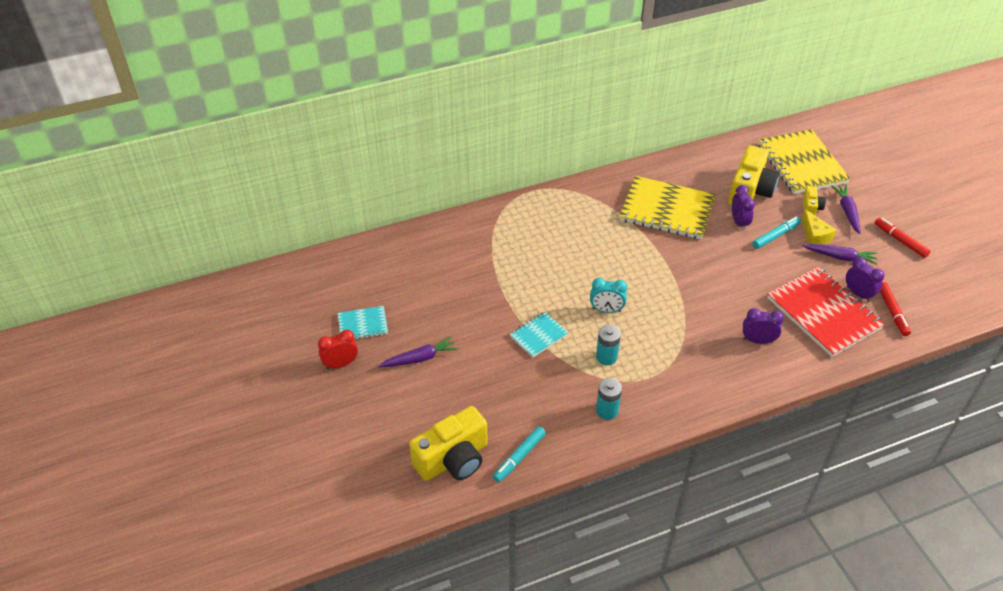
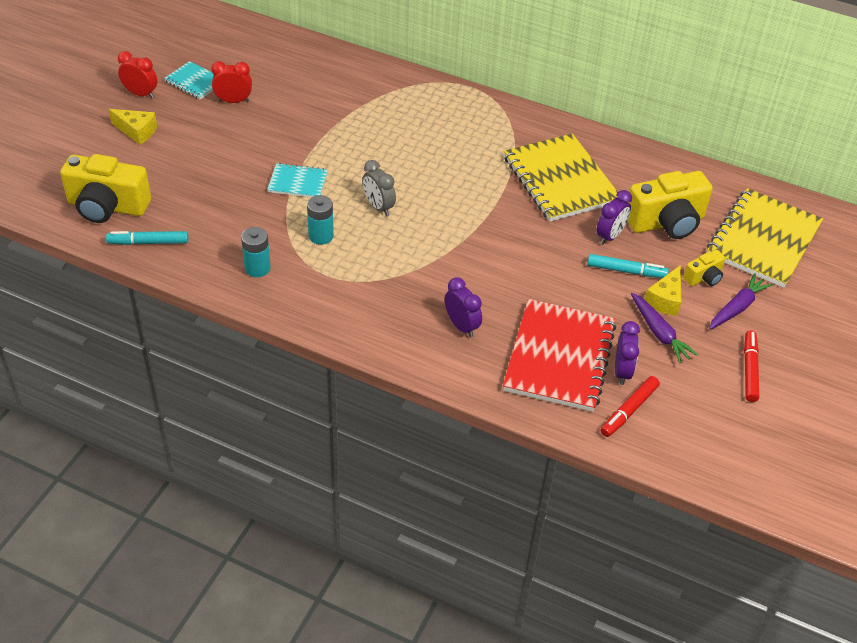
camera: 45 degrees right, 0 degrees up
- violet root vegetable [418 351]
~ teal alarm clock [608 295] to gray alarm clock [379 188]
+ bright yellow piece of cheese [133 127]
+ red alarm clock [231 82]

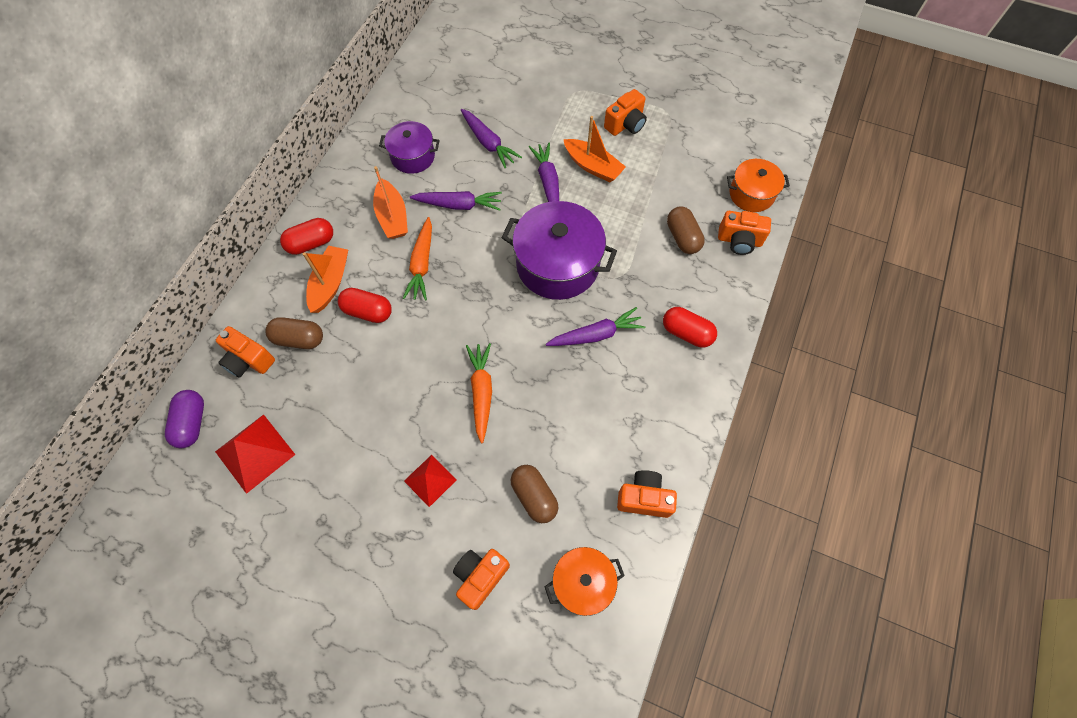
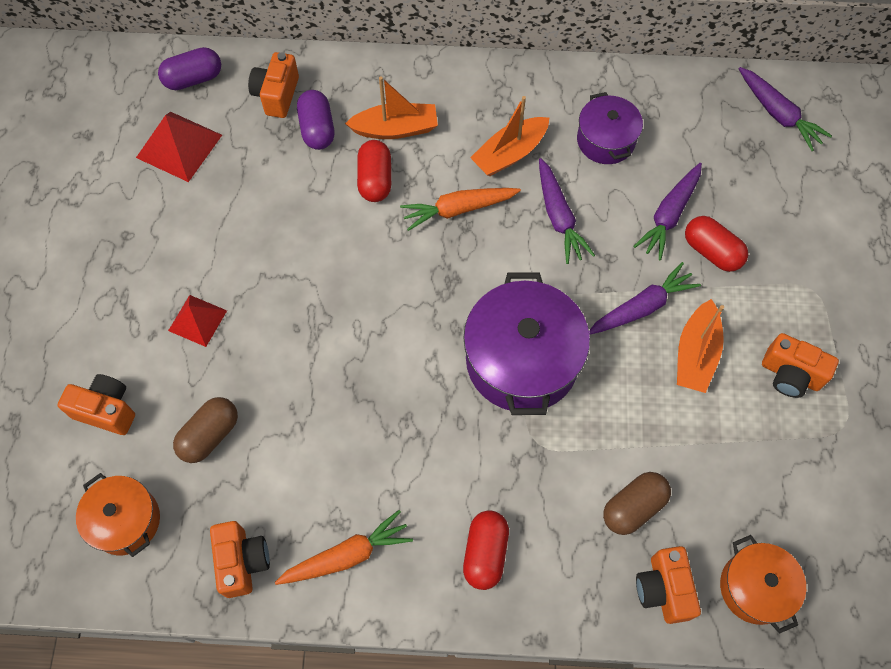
camera: 70 degrees right, 0 degrees up
~ russet pill [294 333] to violet pill [315 120]
~ red pill [306 236] to [716 244]
~ orange root vegetable [479 393] to [344 547]
~ violet root vegetable [595 326] to [785 109]

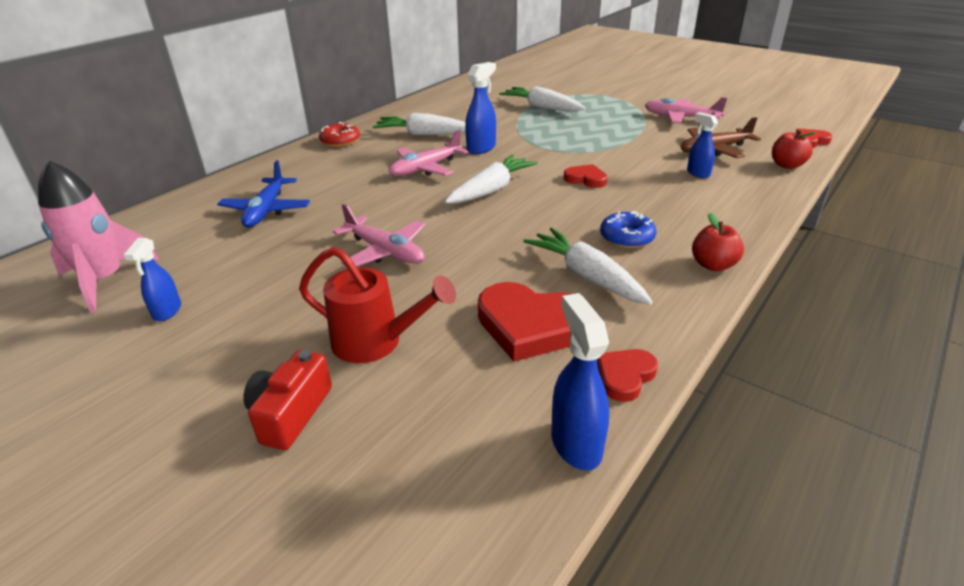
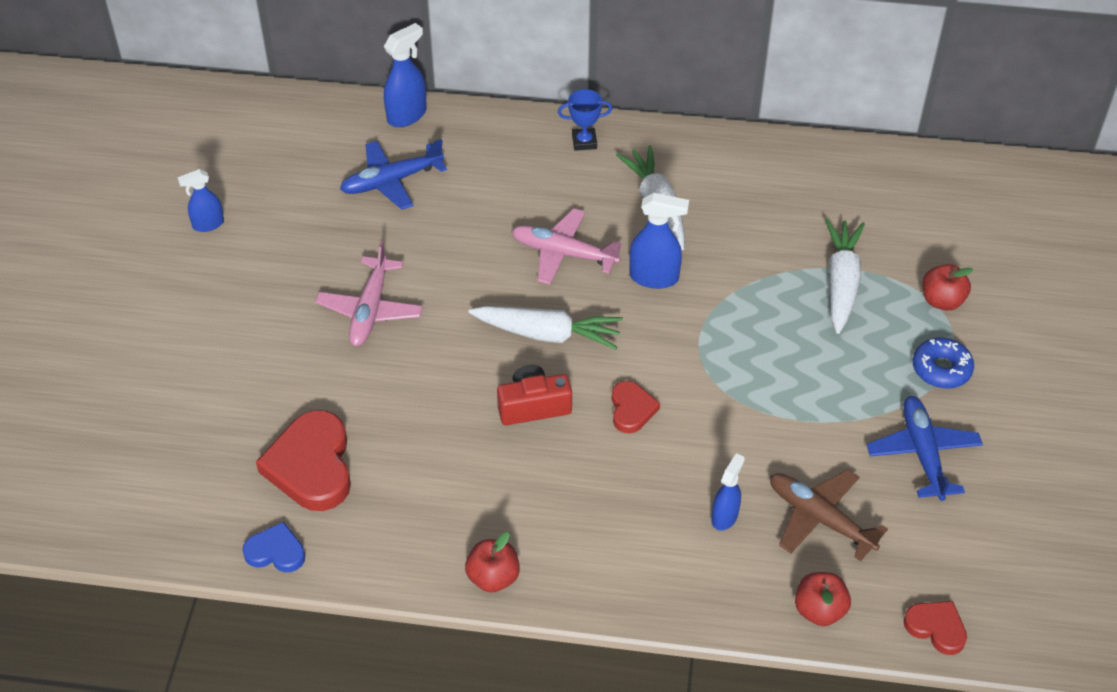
camera: 60 degrees right, 15 degrees up
- rosy spaceship [98 236]
~ red compact camera [287 400] to [534 395]
- red watering pot [377 305]
~ red doughnut [339 134] to blue trophy [585 120]
- pure white root vegetable [588 266]
~ blue spray cleaner [580 382] to [405 75]
~ red heart shape [627 375] to blue heart shape [273 547]
~ blue doughnut [628 229] to [943 363]
~ rosy plane [686 110] to blue plane [925 448]
+ red toy apple [947 287]

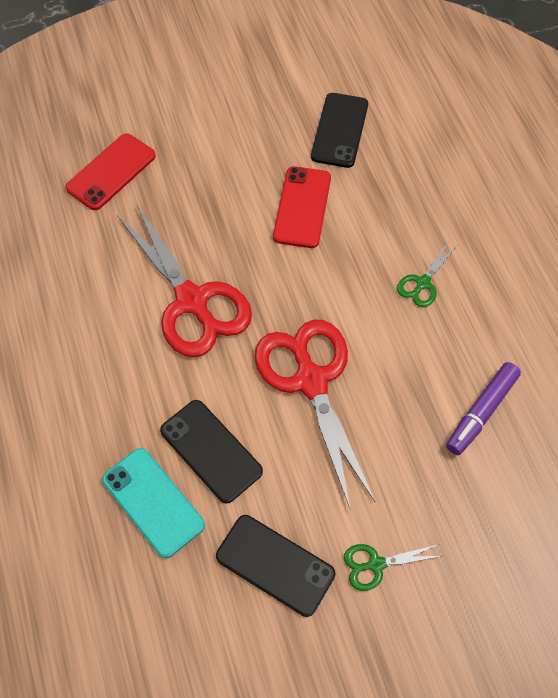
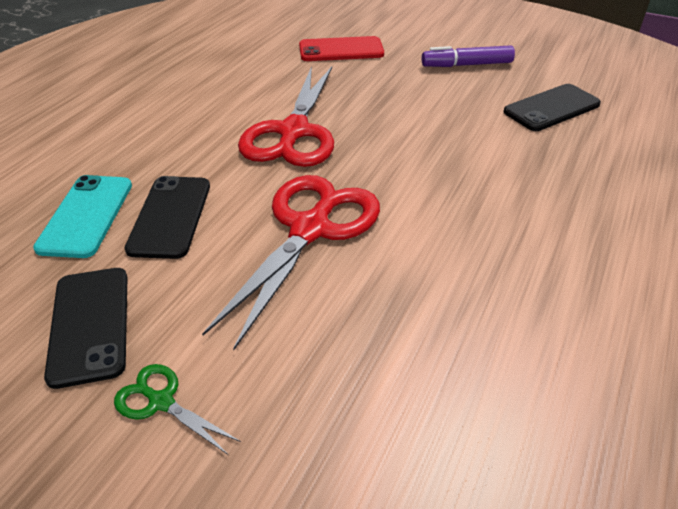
camera: 45 degrees right, 20 degrees down
- red phone [302 207]
- green scissors [427 274]
~ violet marker [483 408] to [468 56]

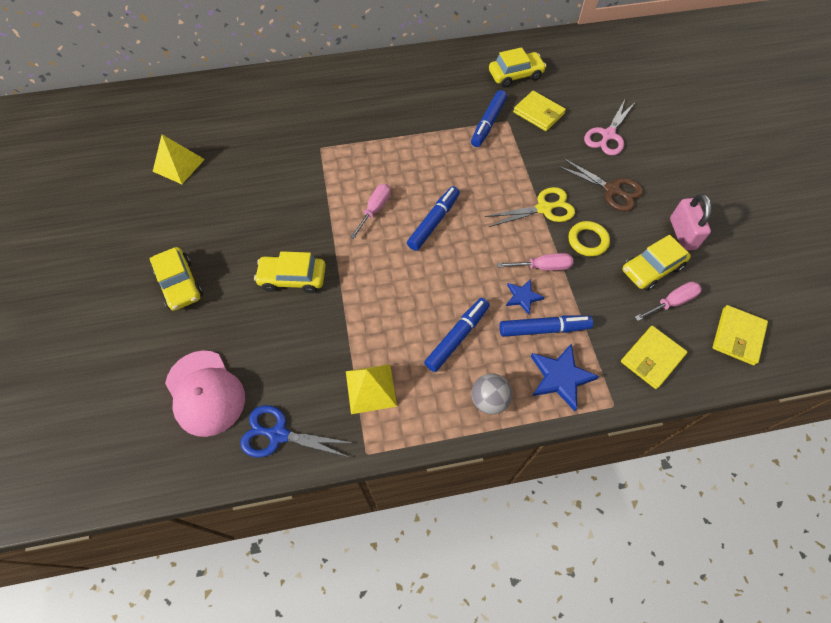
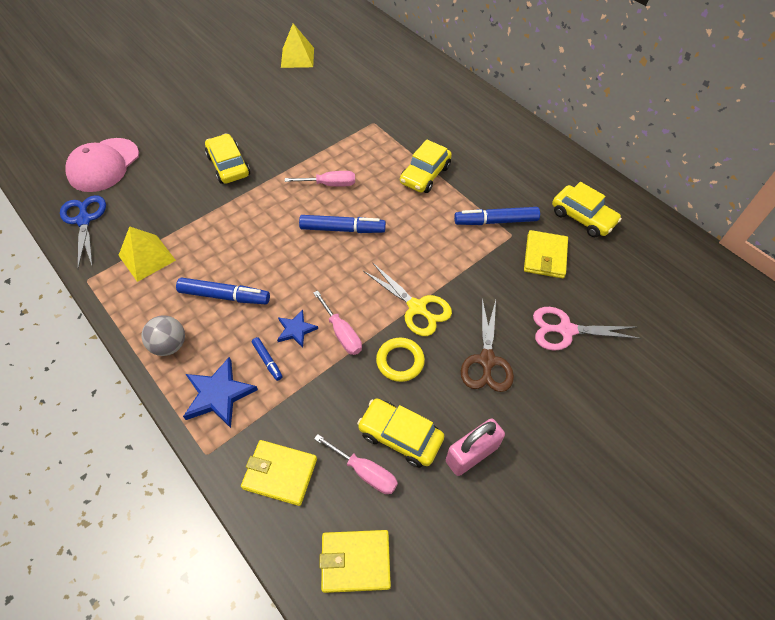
camera: 60 degrees right, 5 degrees down
~ bright yellow toy car [176 279] to [426 166]
~ blue marker [546 326] = [267 359] x0.53

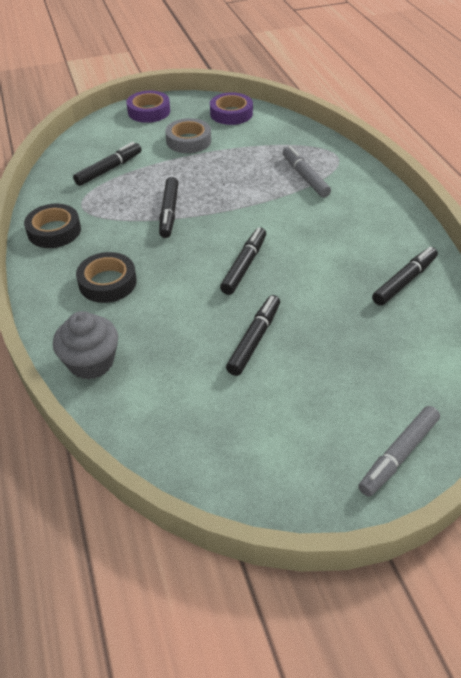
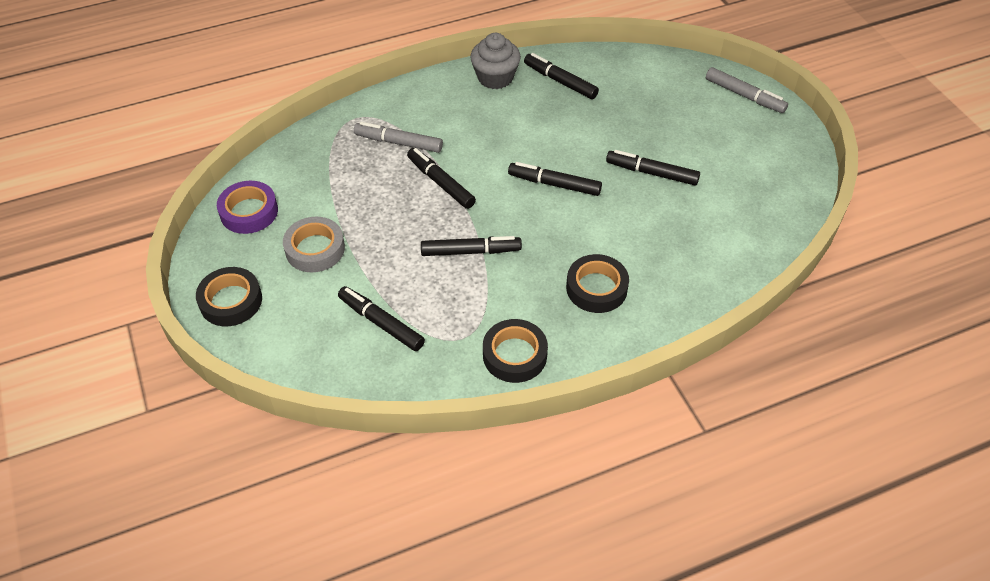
camera: 95 degrees left, 5 degrees up
~ gray muffin [85 345] to [495 61]
~ violet tape [148 107] to jet-black tape [229 296]
~ gray marker [307 172] = [398 137] 45 degrees clockwise
+ jet-black marker [441 178]

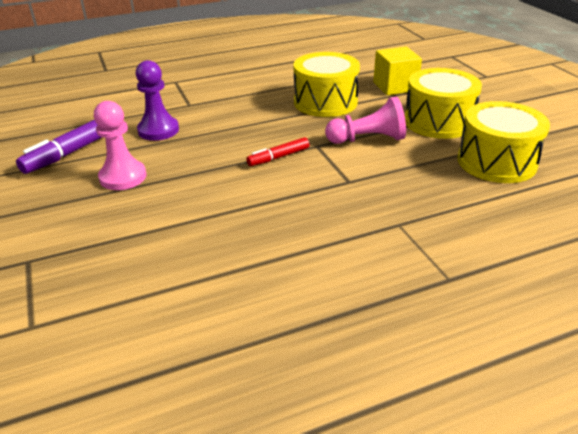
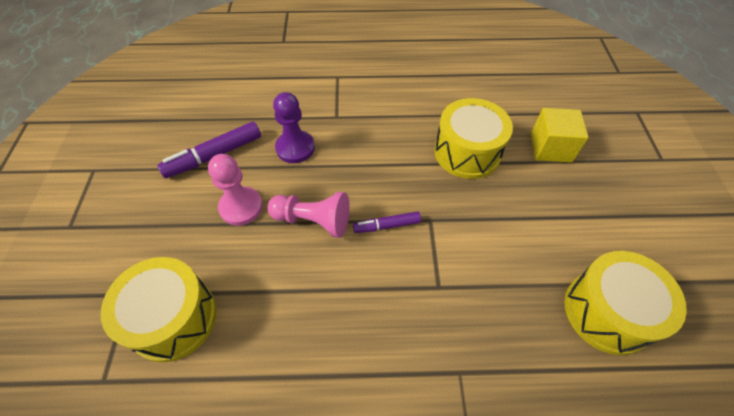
camera: 20 degrees right, 20 degrees up
~ red marker [277 151] to violet marker [387 222]
~ rosy chess pawn [365 120] to [308 215]
~ bright yellow drum [443 103] to [159 309]

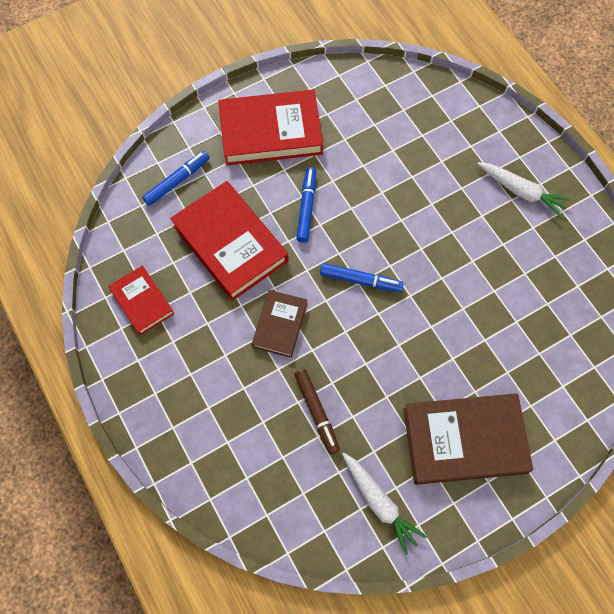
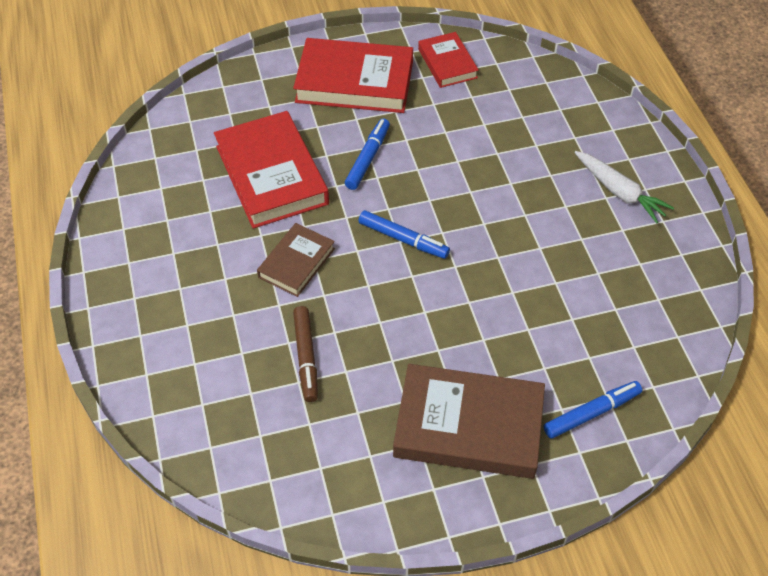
camera: 15 degrees right, 15 degrees down
~ red hardback [141 300] to [448 60]
~ blue marker [176 178] to [592 410]
- pure white root vegetable [384 504]

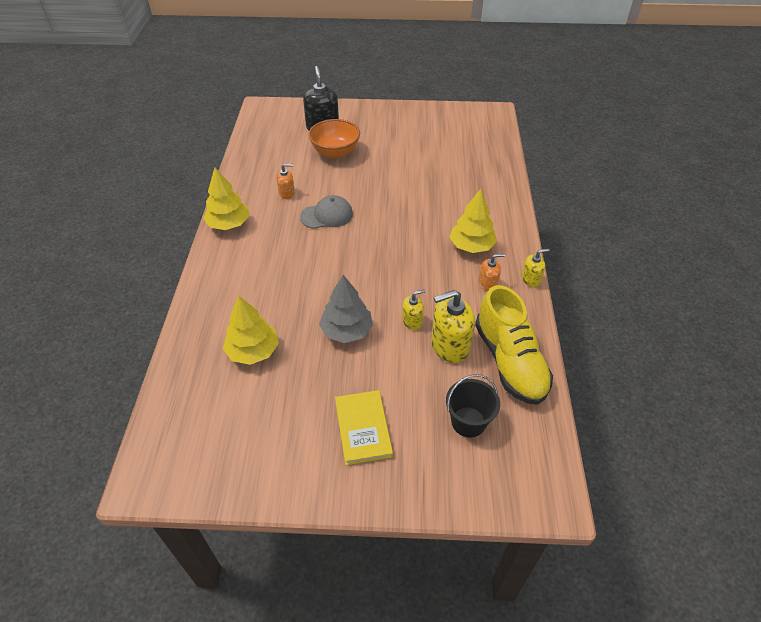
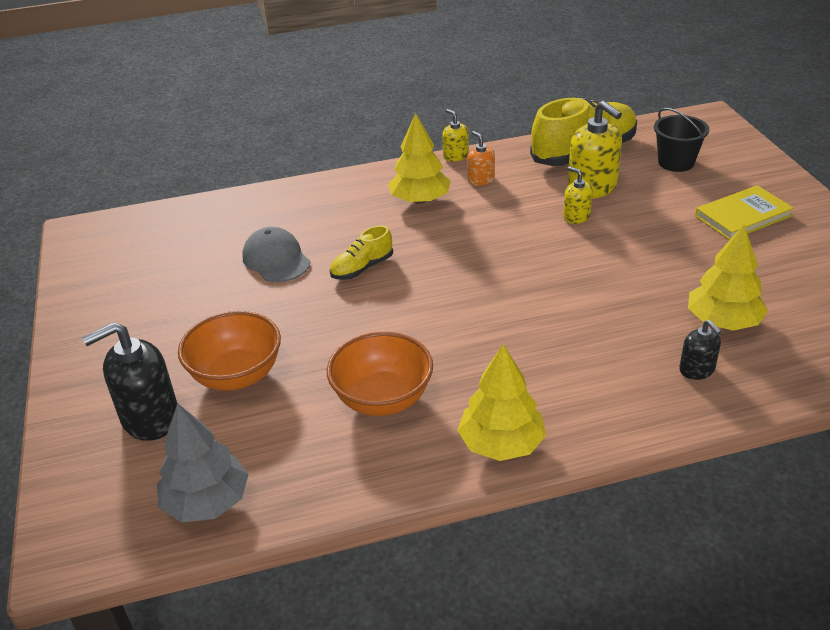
camera: 105 degrees left, 10 degrees down
~ orange pump bottle [285 181] to orange serving bowl [380 374]
~ gray baseball cap [326 212] to [276 254]
~ gray tree [346 309] to [203 462]
+ bright yellow lace-up shoe [361 252]
+ jet-black pump bottle [700 350]

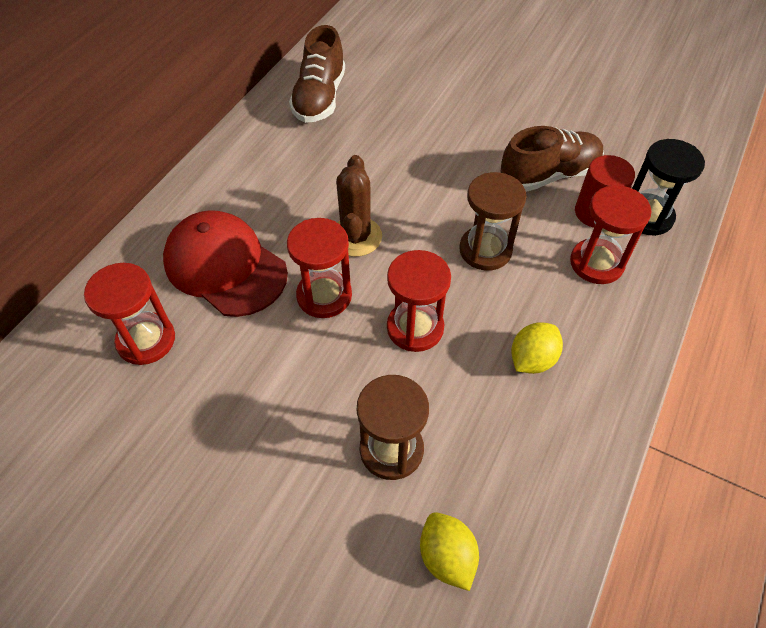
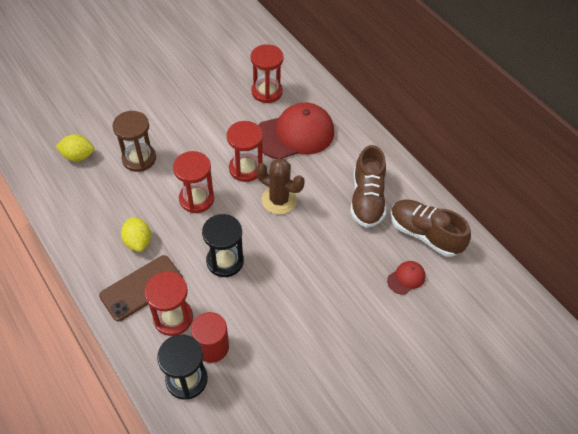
camera: 115 degrees right, 0 degrees up
~ russet sandglass [493 221] to jet-black sandglass [223 245]
~ russet lace-up shoe [552 159] to [368 186]
+ russet phone [141 288]
+ red baseball cap [406 277]

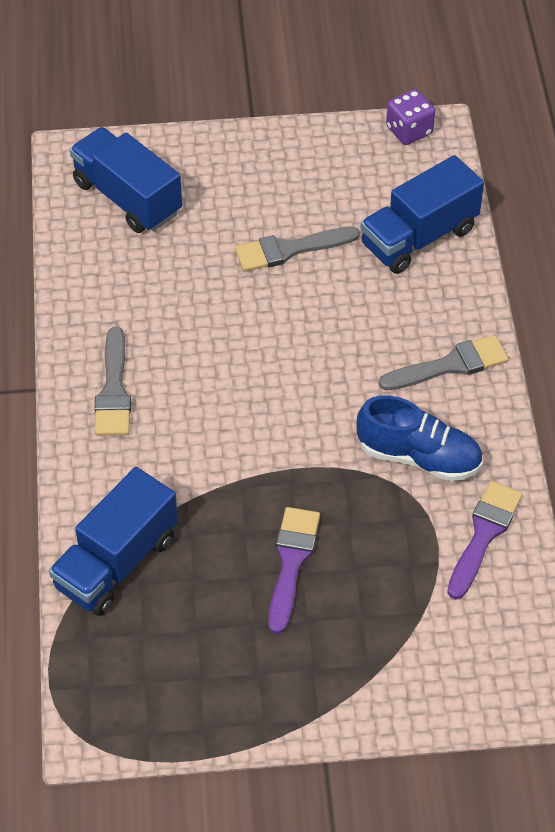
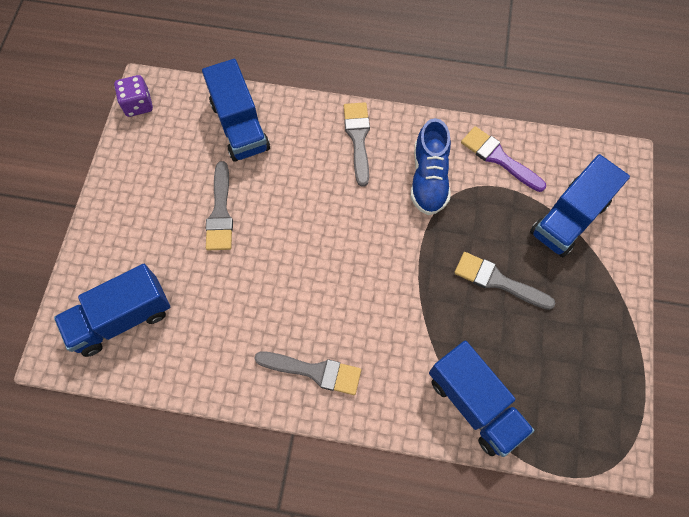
camera: 75 degrees left, 15 degrees up
~ violet paintbrush [294 570] to gray paintbrush [504 281]
~ blue lace-up shoe [419 438] = [431 166] 150 degrees clockwise
+ blue truck [580 205]

